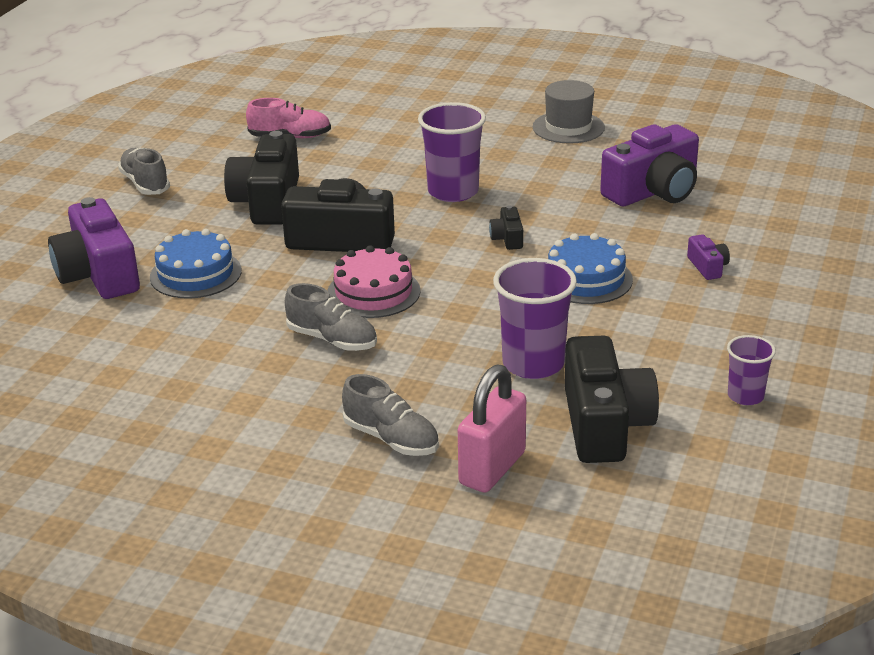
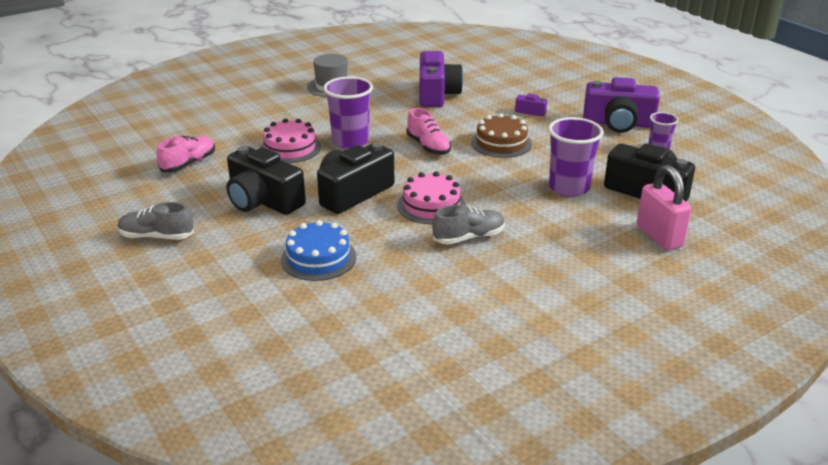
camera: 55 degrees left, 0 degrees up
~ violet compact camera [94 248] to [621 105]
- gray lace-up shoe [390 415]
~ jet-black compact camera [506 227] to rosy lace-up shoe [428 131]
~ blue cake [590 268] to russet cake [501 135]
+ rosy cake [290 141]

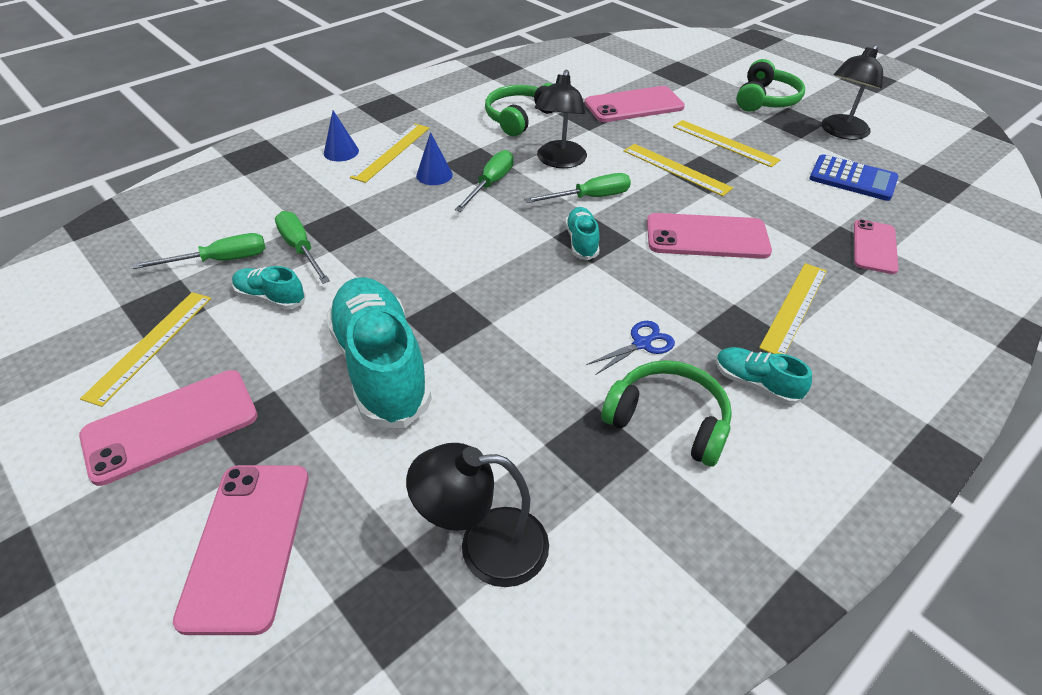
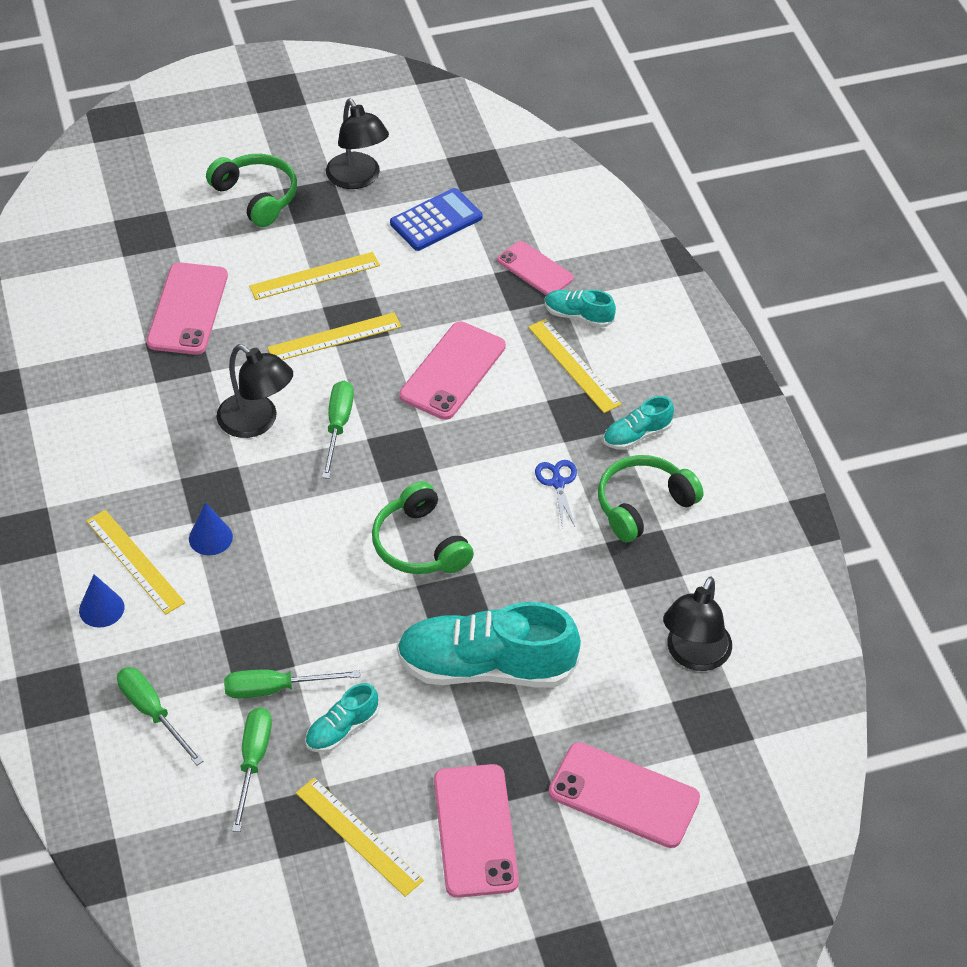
camera: 65 degrees left, 5 degrees up
~ green screwdriver [484 181] to [160 716]
~ green over-ear headphones [519 109] to [423 527]
~ teal lace-up shoe [582 233] to [580 309]

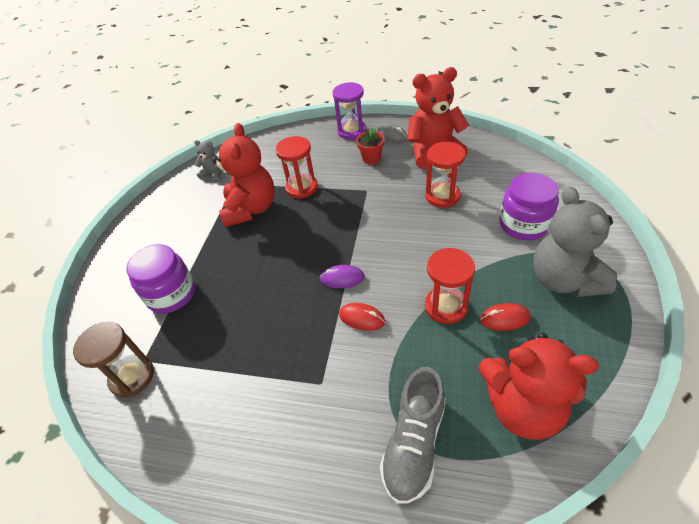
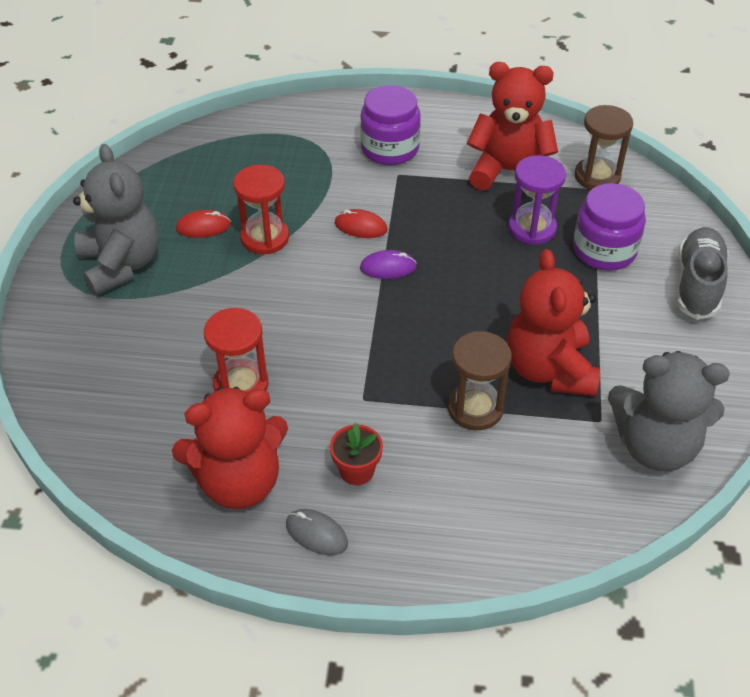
camera: 170 degrees right, 0 degrees up
~ gray teddy [207 160] = [669 411] x2.16
~ red sandglass [296 167] to russet sandglass [480 380]
~ violet sandglass [349 111] to [537 200]
~ gray lace-up shoe [413 435] to [702 273]
~ red teddy [538 386] to [512 126]
~ violet preserve jar [529 206] to [390 125]

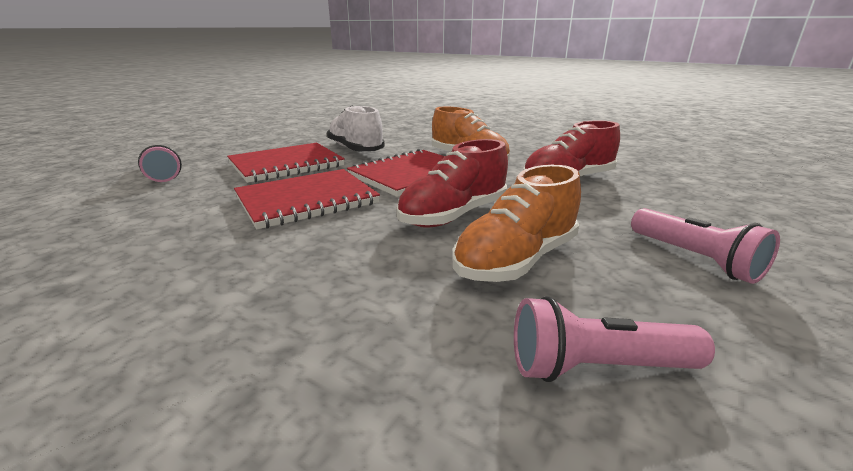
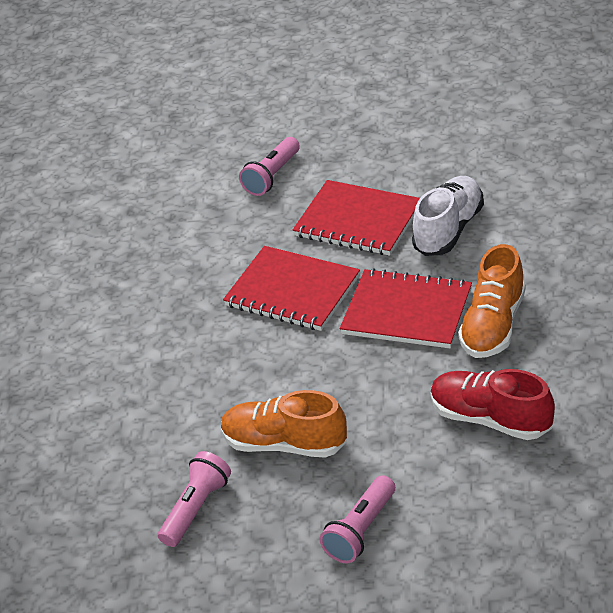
camera: 65 degrees right, 15 degrees up
- red lace-up shoe [452 183]
~ rosy torch [614 339] = [194 499] 60 degrees clockwise

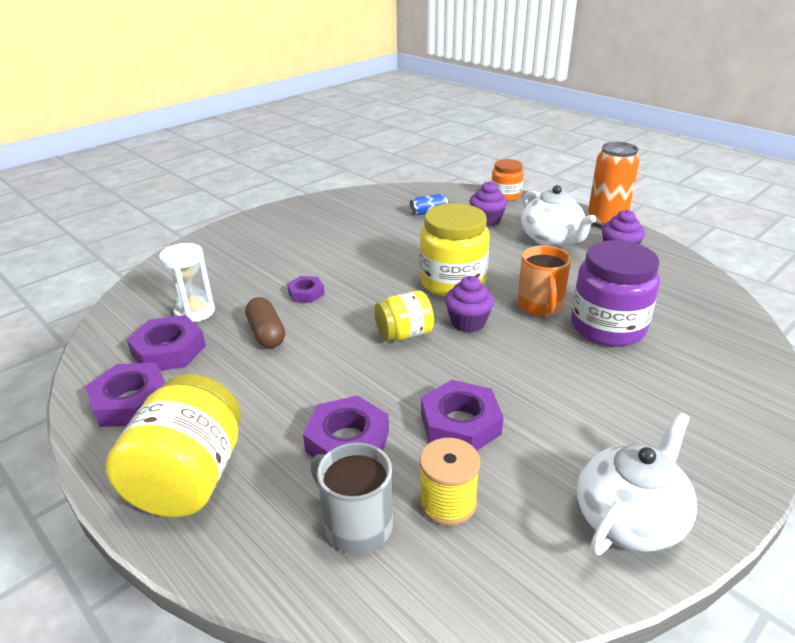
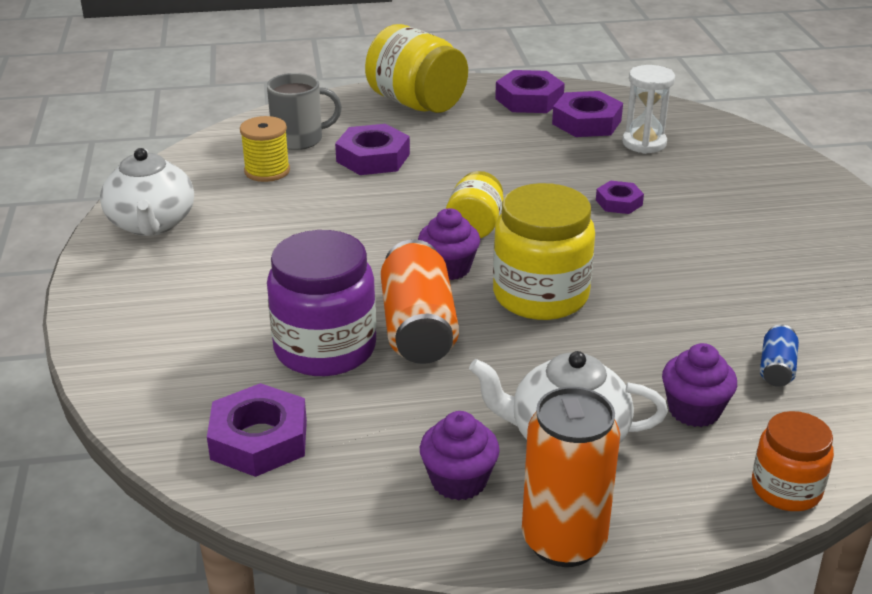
camera: 125 degrees right, 0 degrees up
- russet pill [265 322]
~ violet hexagon nut [462 415] to [257 430]
~ orange coffee mug [544 280] to orange can [420 301]

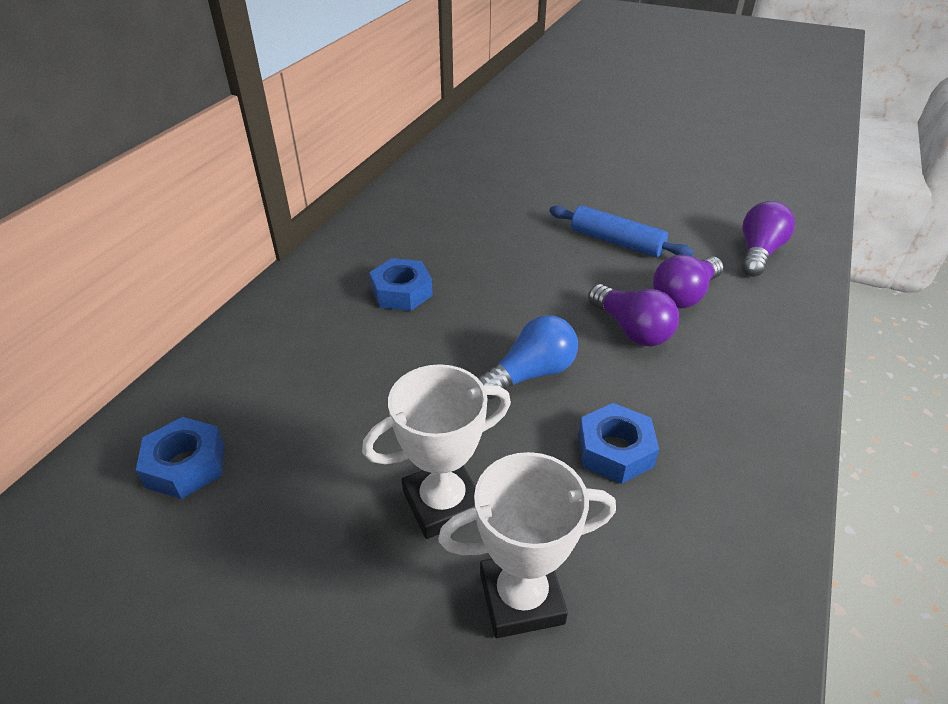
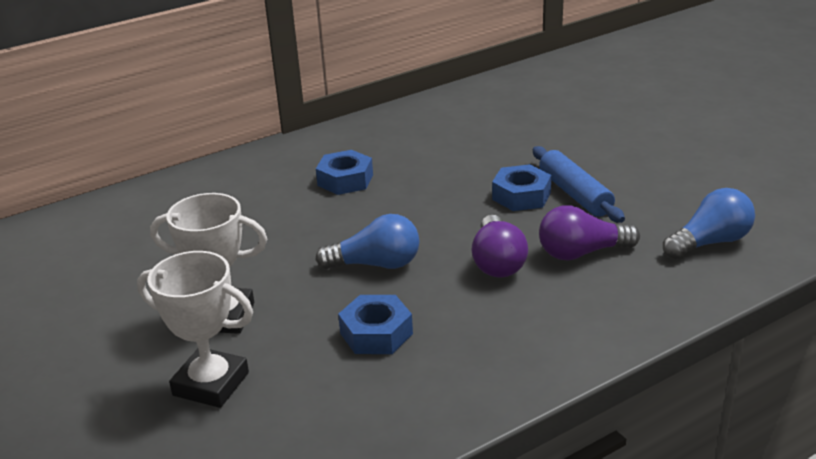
camera: 35 degrees right, 10 degrees down
~ blue hexagon nut [180 458] to [521 187]
~ violet light bulb [768 239] to blue light bulb [709 223]

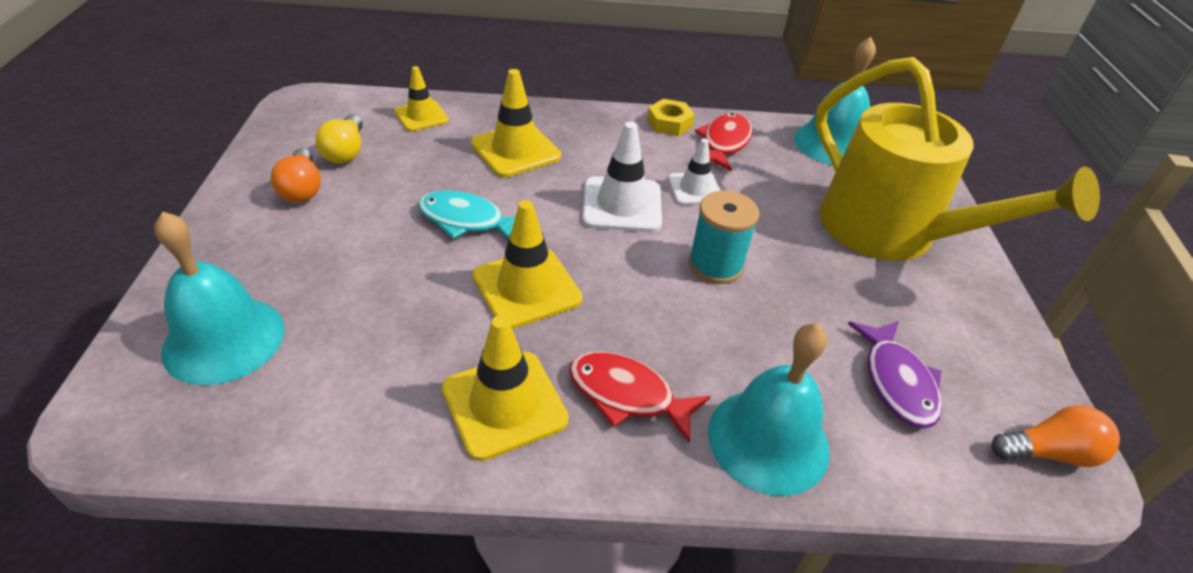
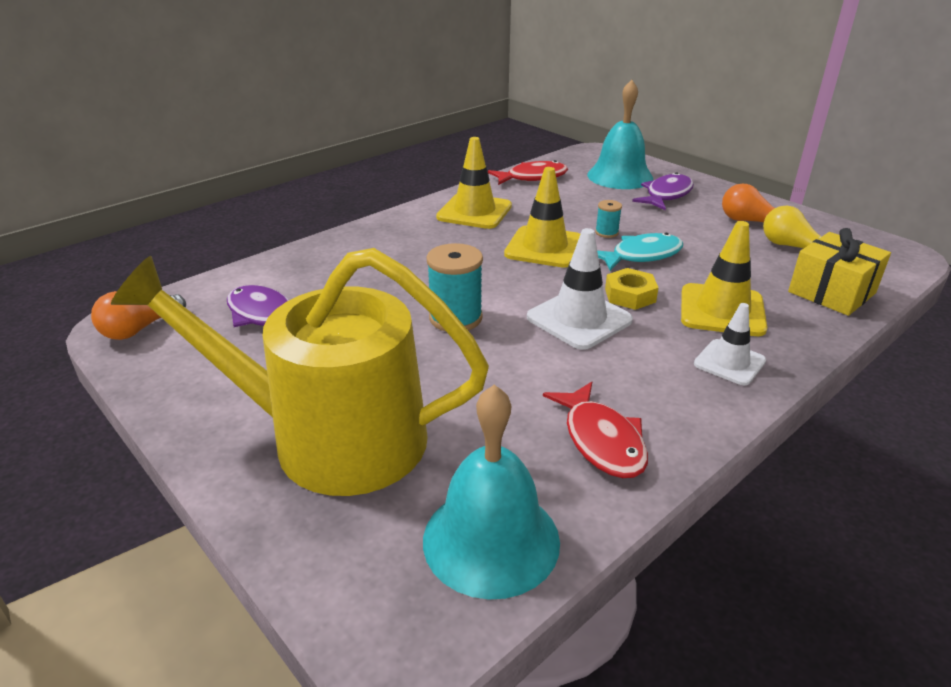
camera: 140 degrees right, 10 degrees down
~ bright yellow traffic cone [422 98] to bright yellow gift [839 272]
~ red fish figure [640 397] to [528 172]
~ bright yellow hexagon nut [671 117] to [632 289]
~ pure white traffic cone [694 172] to [730 344]
- teal school bell [769 409]
+ teal bobbin [608 219]
+ violet fish figure [663 191]

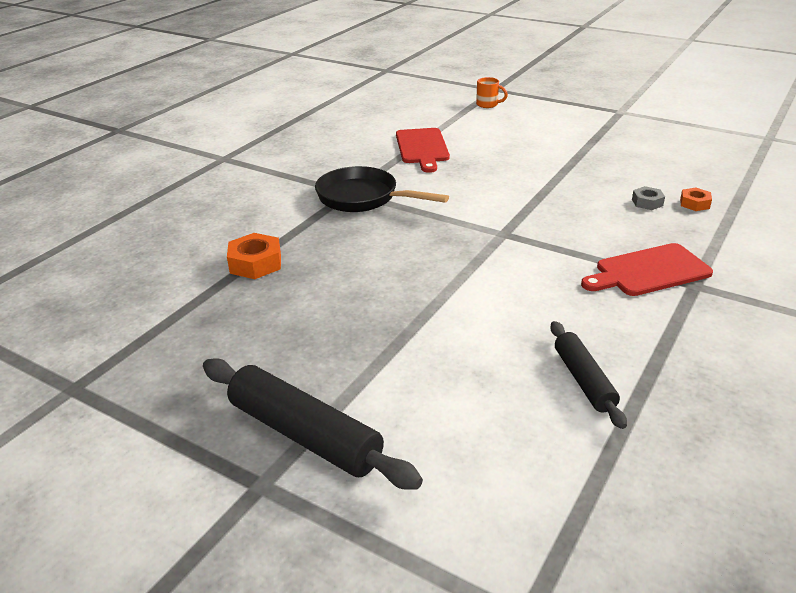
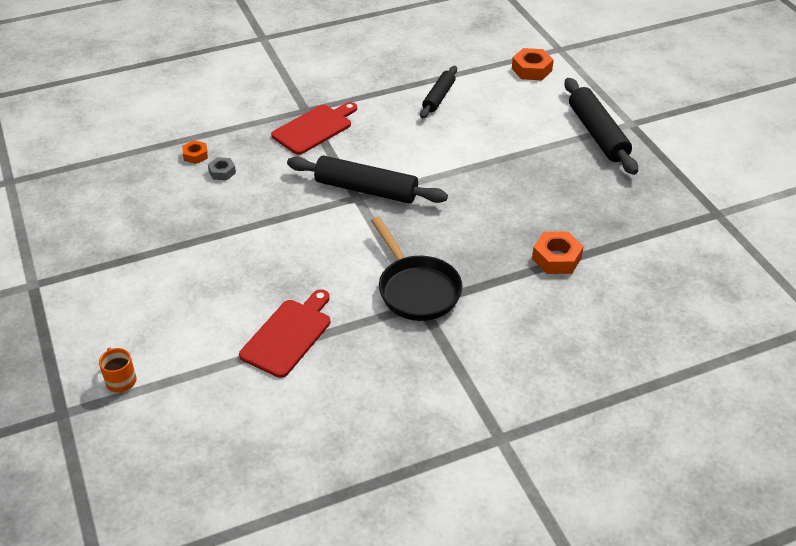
camera: 145 degrees left, 10 degrees up
~ red bread board [647 269] = [314 128] 60 degrees counterclockwise
+ jet-black pastry roller [367 179]
+ orange hexagon nut [533 64]

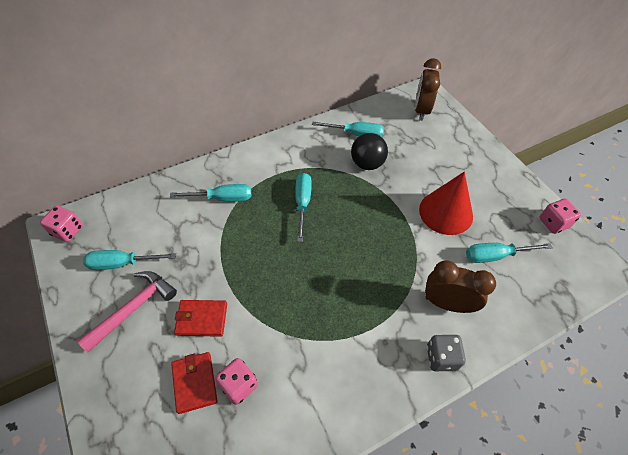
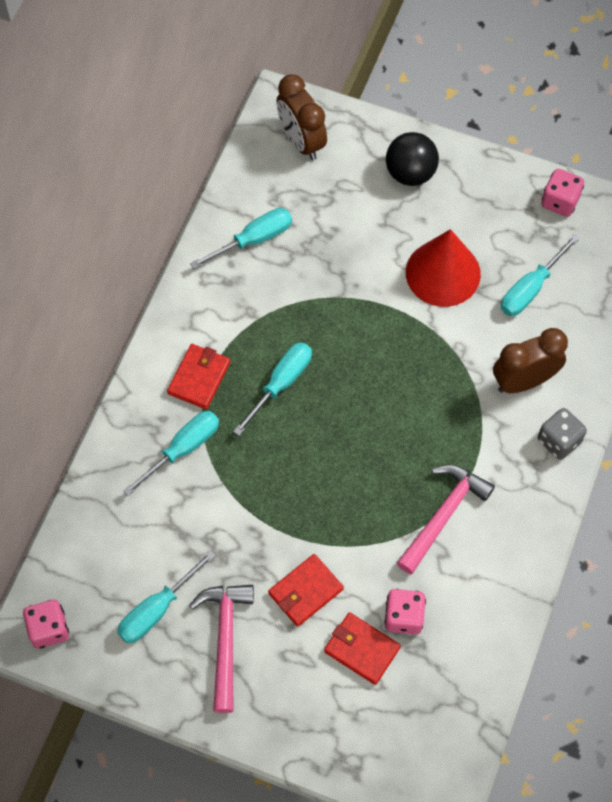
camera: 40 degrees left, 10 degrees up
~ teal screwdriver [303 207] = [272 389] 75 degrees clockwise
~ jet-black play ball [369 151] to [412 159]
+ red billfold [198 376]
+ rosy carpenter's hammer [446 519]

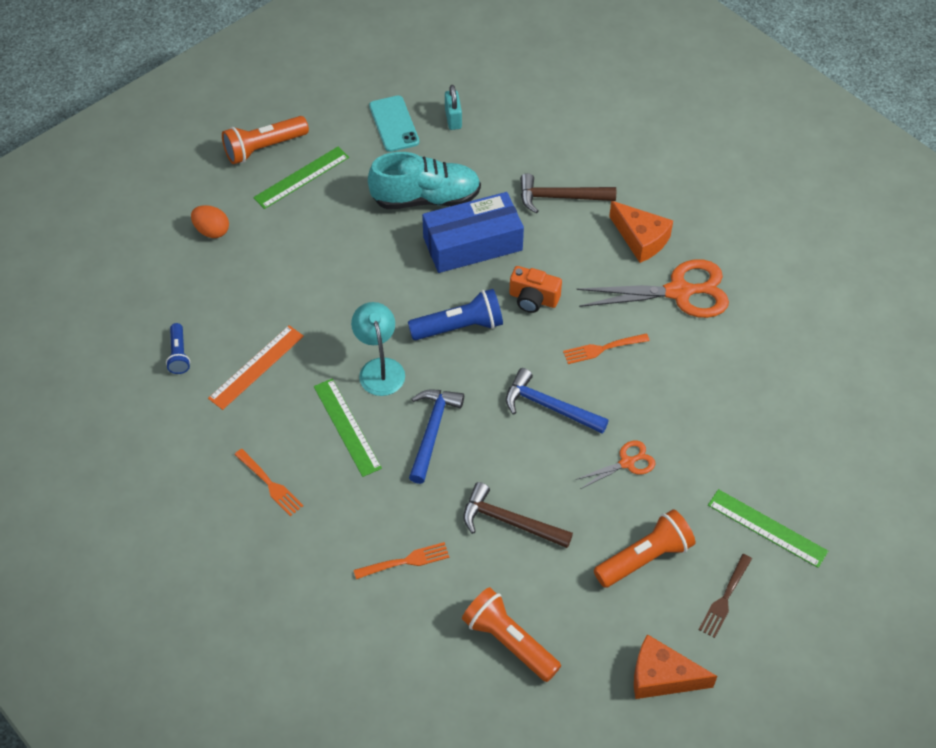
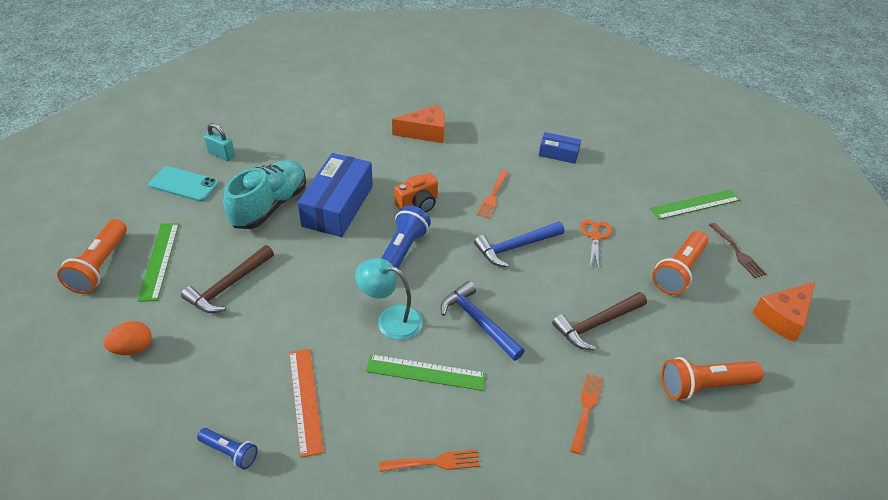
camera: 55 degrees left, 10 degrees down
~ russet carpenter's hammer [568 193] to [227 279]
- orange scissors [652 288]
~ orange torch [644 548] = [680 263] 150 degrees counterclockwise
+ blue parcel [560 148]

